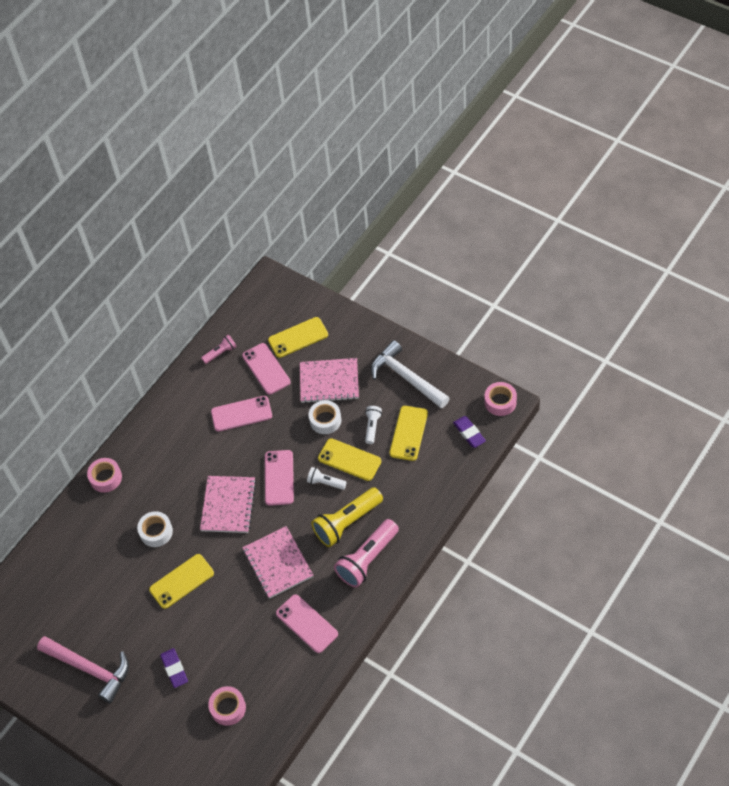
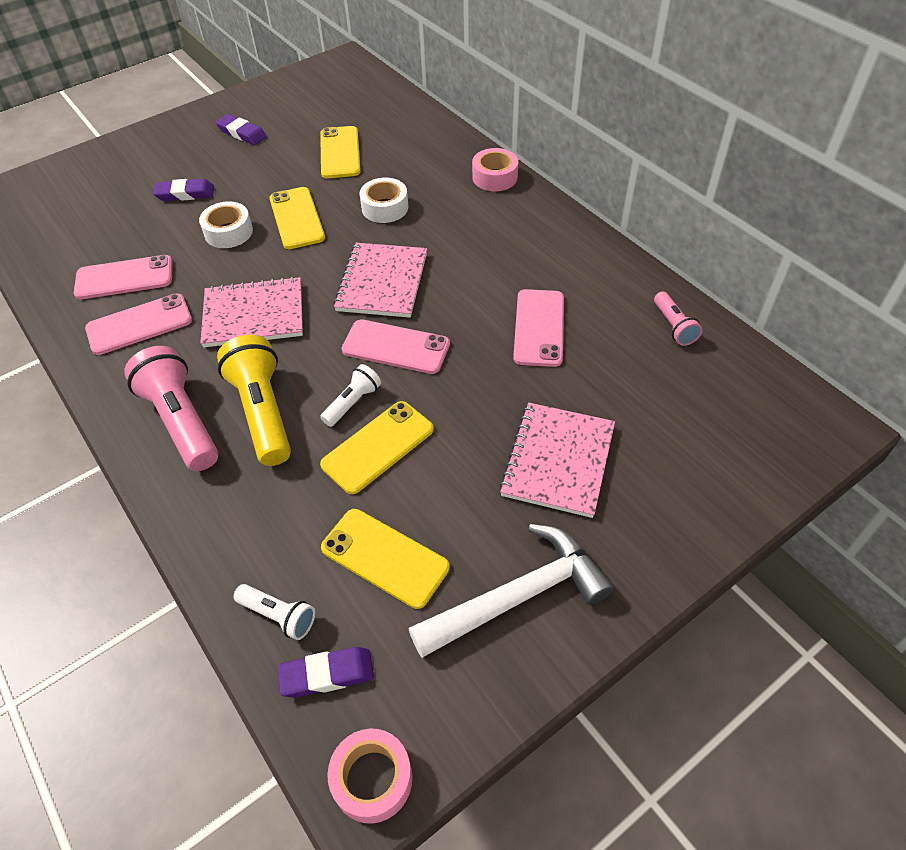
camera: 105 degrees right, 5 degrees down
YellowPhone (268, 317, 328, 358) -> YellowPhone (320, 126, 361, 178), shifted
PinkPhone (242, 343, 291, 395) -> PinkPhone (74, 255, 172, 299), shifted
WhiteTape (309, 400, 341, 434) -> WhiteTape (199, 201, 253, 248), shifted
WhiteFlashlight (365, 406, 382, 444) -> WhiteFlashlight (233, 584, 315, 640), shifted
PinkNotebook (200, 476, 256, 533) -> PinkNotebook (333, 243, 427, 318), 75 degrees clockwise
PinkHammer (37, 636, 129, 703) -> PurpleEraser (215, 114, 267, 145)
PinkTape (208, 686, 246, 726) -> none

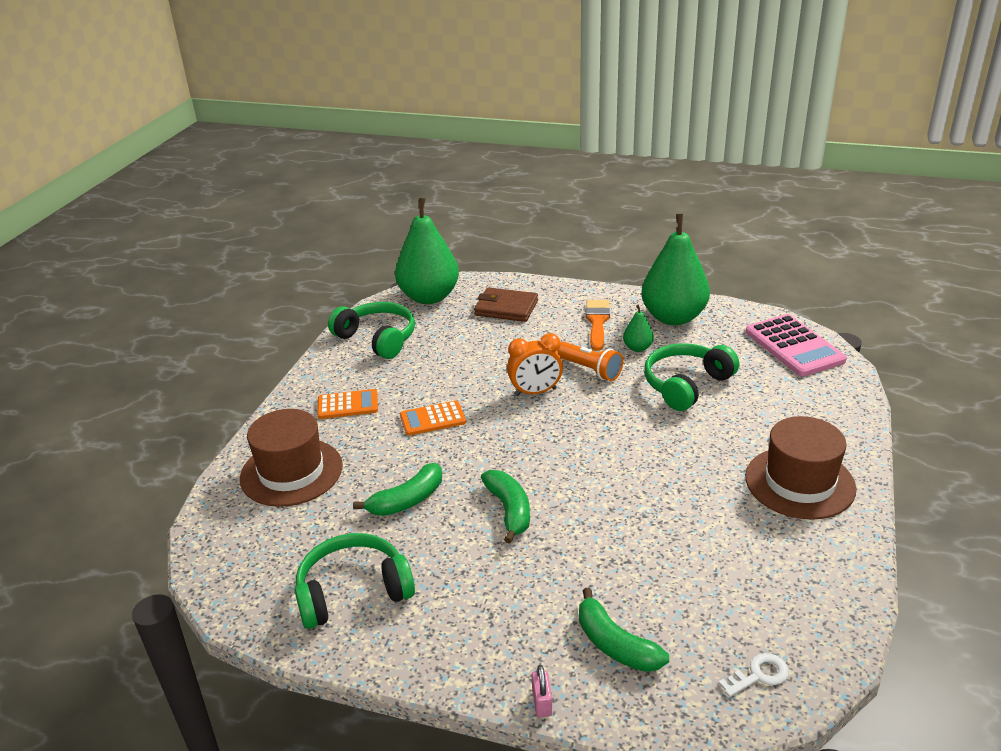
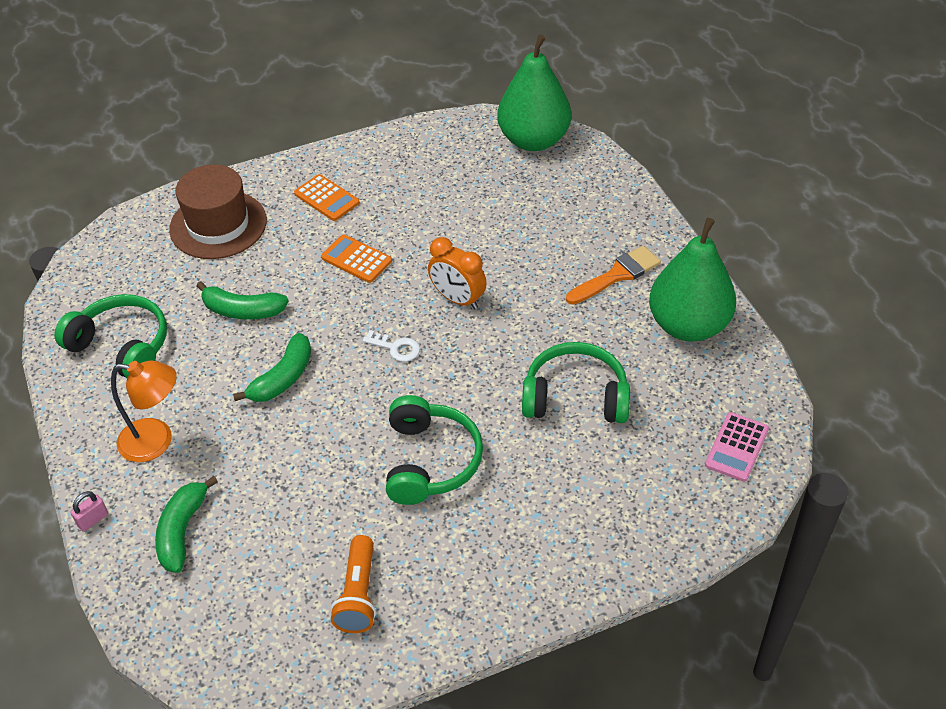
camera: 50 degrees right, 15 degrees up
BrownWallet (474, 287, 538, 322) -> none
GreenHeadphones (328, 302, 415, 359) -> GreenHeadphones (386, 395, 483, 505), shifted
GreenPear (623, 305, 654, 352) -> none
PinkCalculator (746, 314, 847, 377) -> PinkCalculator (705, 412, 769, 482), x0.60
OrangeFlashlight (557, 341, 623, 381) -> OrangeFlashlight (330, 535, 376, 633), shifted
BrownHat (745, 416, 857, 519) -> none
WhiteKey (719, 653, 789, 697) -> WhiteKey (363, 330, 420, 362), shifted
none -> OrangeLamp (111, 361, 177, 462)

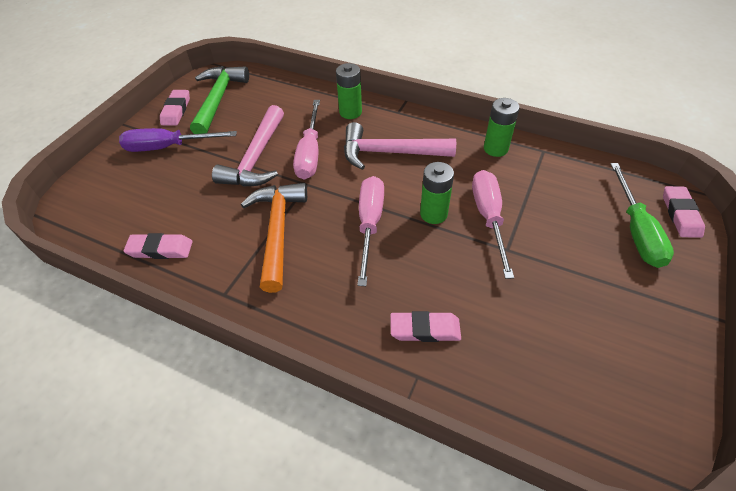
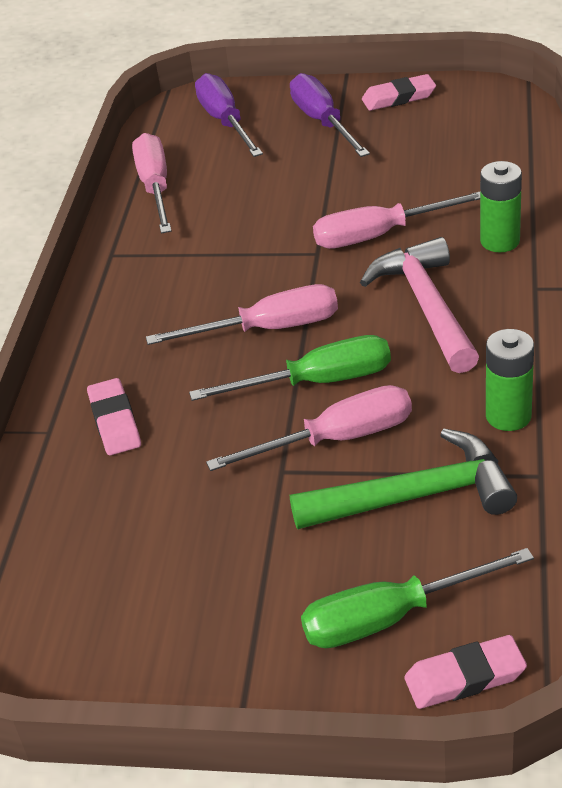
camera: 75 degrees right, 10 degrees down
GreenHammer (190, 66, 249, 134) -> GreenHammer (290, 429, 517, 529), shifted
PinkHammer (212, 105, 284, 187) -> none
GreenBattery (420, 162, 454, 224) -> GreenScrewdriver (189, 335, 391, 401)
OrangeHammer (241, 183, 307, 293) -> none
PinkEraser (123, 233, 192, 259) -> PinkScrewdriver (132, 133, 171, 233)
none -> PurpleScrewdriver (195, 73, 263, 157)

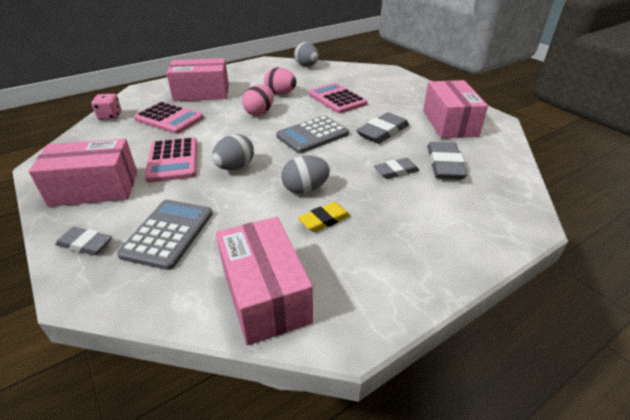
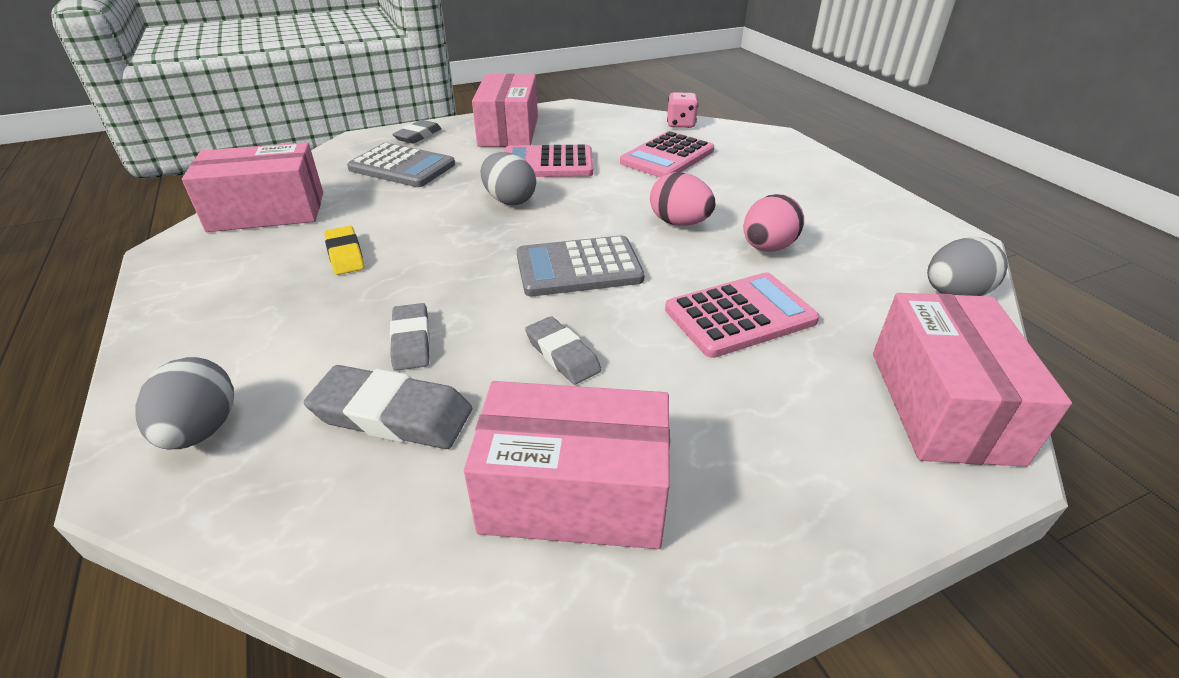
camera: 100 degrees right, 0 degrees up
PinkBox (166, 58, 229, 101) -> PinkBox (873, 293, 1072, 467), shifted
GreyEraser (356, 112, 409, 144) -> GreyEraser (525, 316, 602, 385), x0.64
GreyCalculator (276, 115, 349, 153) -> GreyCalculator (517, 235, 645, 296), 75 degrees counterclockwise
GreyEgg (281, 155, 330, 194) -> GreyEgg (135, 357, 234, 449), shifted

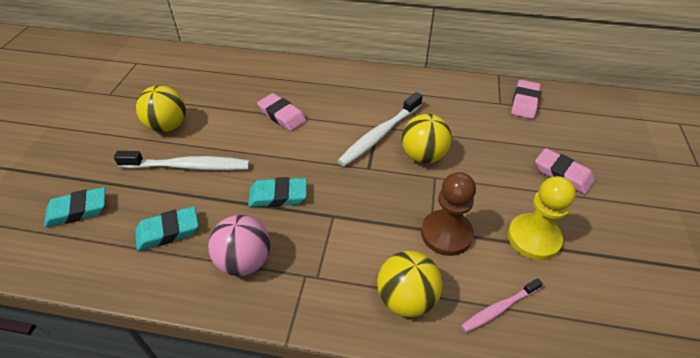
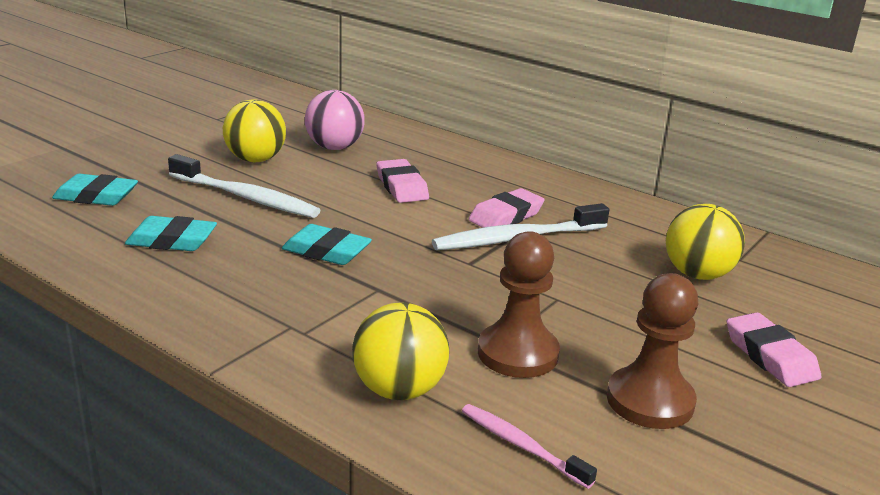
camera: 25 degrees right, 20 degrees down
PinkEraser (511, 80, 541, 119) -> PinkEraser (469, 188, 545, 228), shifted
YellowBall (402, 114, 452, 164) -> YellowBall (666, 204, 745, 280), shifted
YellowPawn (508, 176, 576, 260) -> BrownPawn (607, 273, 698, 429)
PinkBall (208, 215, 271, 276) -> PinkBall (305, 90, 365, 150), shifted
PinkToothbrush (461, 278, 543, 332) -> PinkToothbrush (462, 404, 597, 489), 45 degrees clockwise

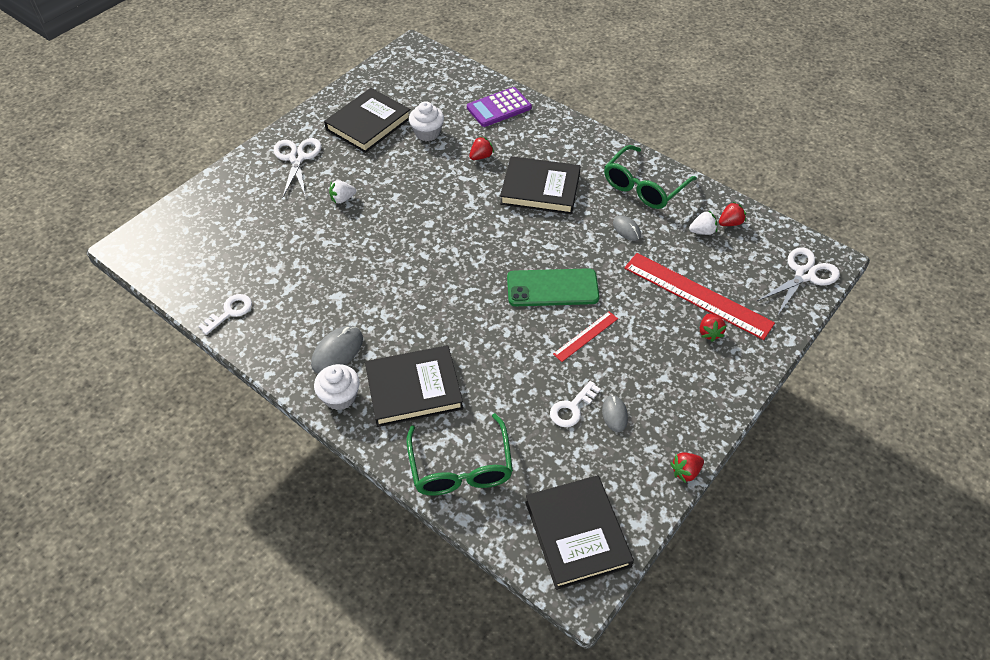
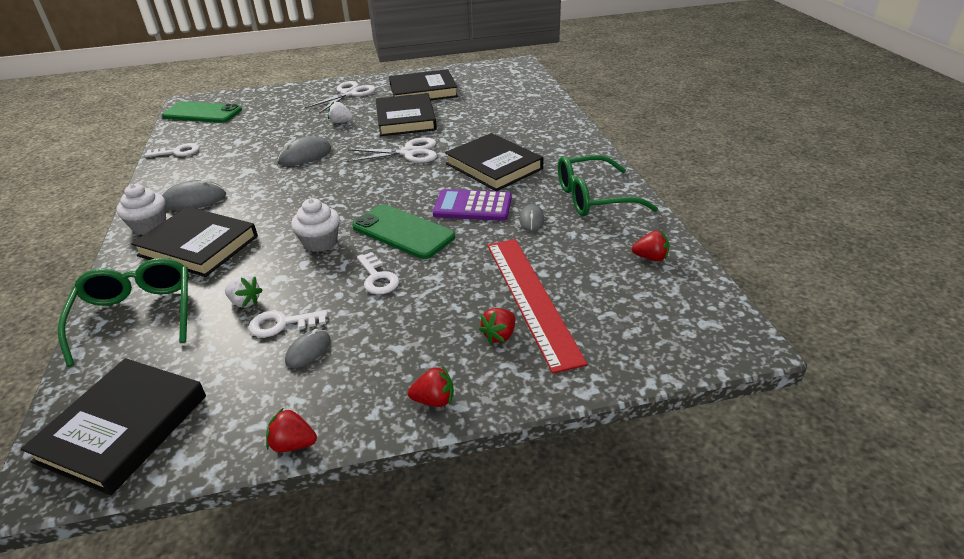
camera: 40 degrees right, 15 degrees down
PurpleCalculator (467, 87, 532, 127) -> PurpleCalculator (433, 189, 512, 221), shifted
WhiteCupcake (409, 101, 444, 141) -> WhiteCupcake (291, 198, 340, 252), shifted
RedStrawberry (469, 136, 494, 160) -> RedStrawberry (408, 366, 454, 407), shifted
WhiteStrawberry (689, 210, 717, 235) -> WhiteStrawberry (225, 275, 262, 308), shifted
WhiteScissors (757, 247, 840, 315) -> WhiteScissors (347, 137, 437, 163), shifted
RedRuler (553, 311, 618, 362) -> WhiteKey (357, 252, 399, 295)
GreenGlasses (407, 413, 513, 496) -> GreenGlasses (58, 258, 189, 367), 135 degrees clockwise
none -> BlackBook (376, 93, 437, 136)
none -> GreenPhone (162, 101, 242, 123)
none -> GreyMouse (277, 136, 331, 166)

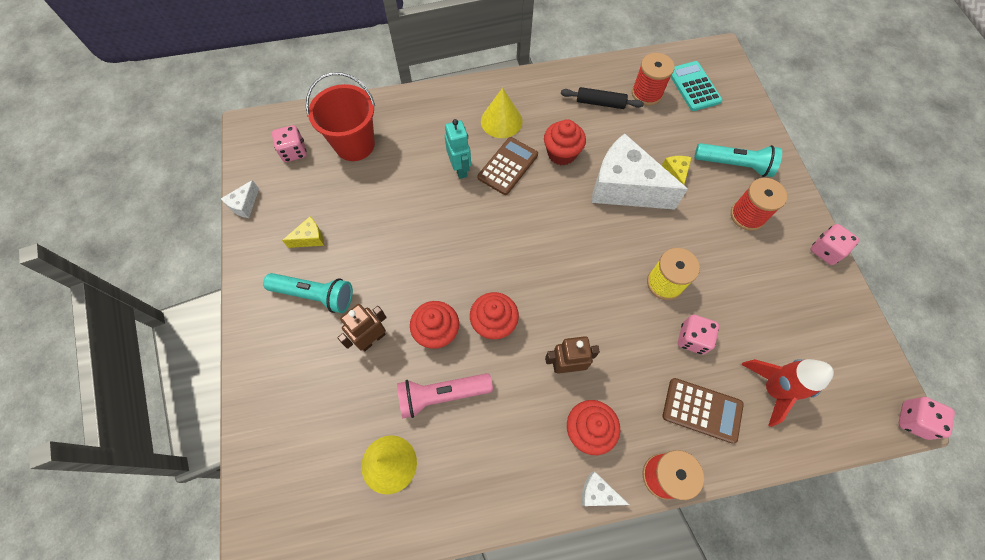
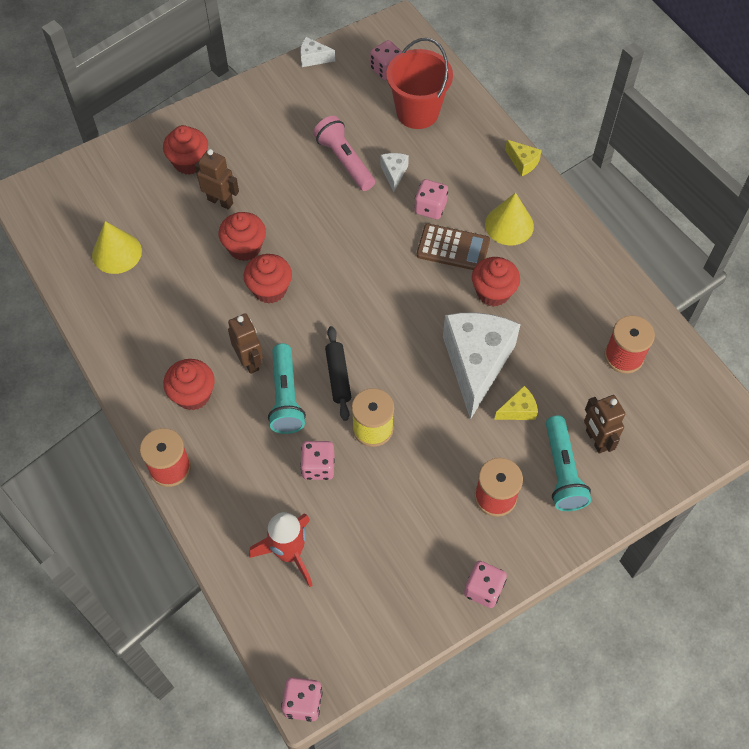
camera: 70 degrees right, 5 degrees down
TurquoiseCalculator (671, 61, 722, 111) -> none
BlackRollingPin (561, 87, 644, 109) -> BlackRollingPin (325, 326, 351, 421), shifted
TurquoiseRobot (445, 119, 471, 179) -> PinkDice (414, 179, 448, 220)
YellowCheese (282, 217, 324, 248) -> YellowCheese (505, 140, 542, 176), shifted
TurquoiseFlashlight (263, 273, 353, 313) -> TurquoiseFlashlight (268, 343, 306, 434), shifted
PinkFlashlight (397, 373, 493, 418) -> PinkFlashlight (313, 116, 375, 191), shifted
BrownCalculator (662, 378, 744, 444) -> none
WhiteCheese (581, 472, 630, 506) -> WhiteCheese (380, 153, 409, 192), shifted
none -> RedCupcake (163, 125, 208, 175)
none -> BrownRobot (584, 395, 625, 453)

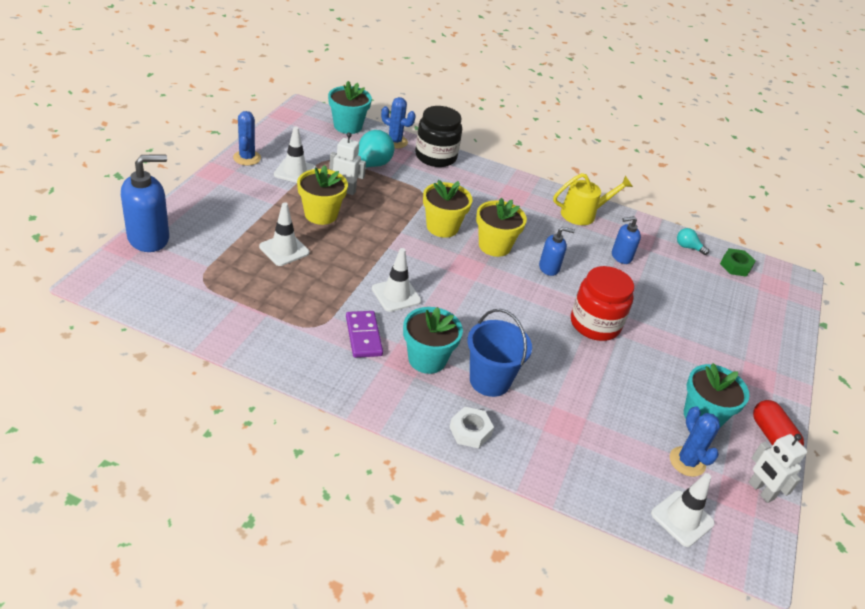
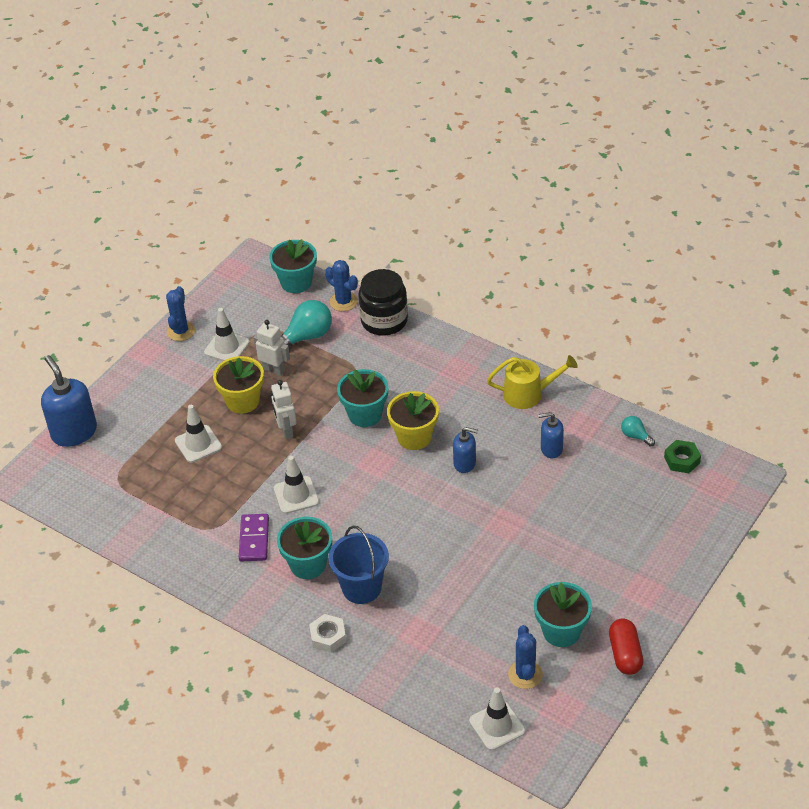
camera: 20 degrees right, 5 degrees up
BlueSoapDispenser (121, 154, 169, 252) -> BlueSoapDispenser (41, 355, 97, 447), 105 degrees counterclockwise
YellowFlowerPot (423, 180, 472, 238) -> TurquoiseFlowerPot (337, 369, 388, 427)
RedJar (571, 266, 634, 341) -> none
WhiteRobot (749, 434, 807, 503) -> WhiteRobot (271, 380, 297, 439), shifted

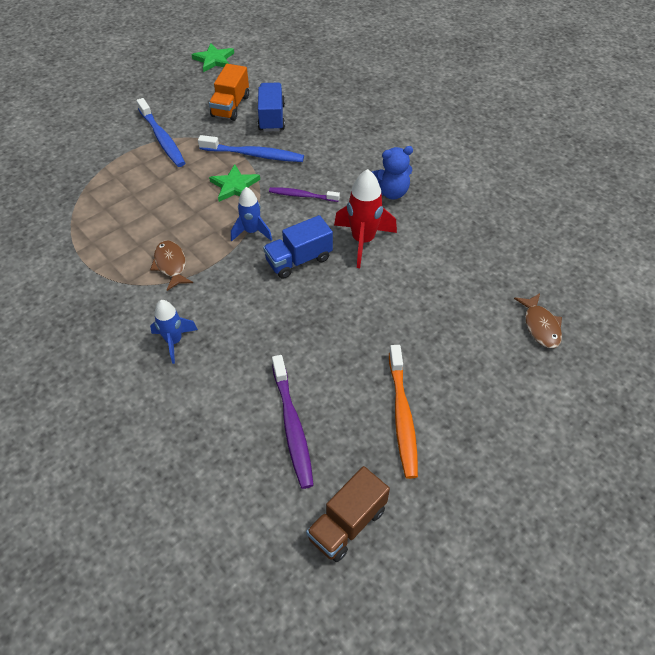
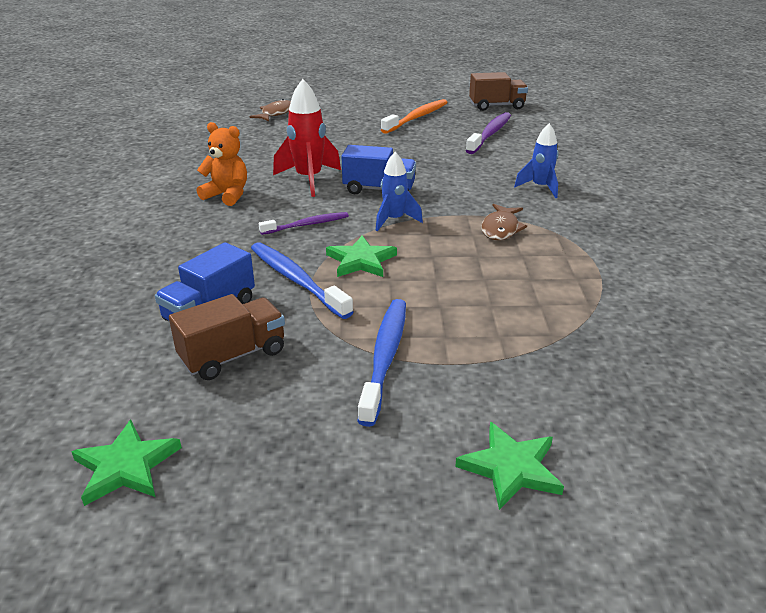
camera: 140 degrees left, 20 degrees down
OrangeTruck (209, 64, 249, 121) -> BrownTruck (169, 294, 285, 380)
BlueTeddyBear (372, 146, 413, 200) -> OrangeTeddyBear (197, 122, 247, 206)
PurpleToothbrush (269, 187, 340, 202) -> PurpleToothbrush (259, 212, 349, 235), 75 degrees counterclockwise
none -> GreenStar (455, 422, 564, 510)

